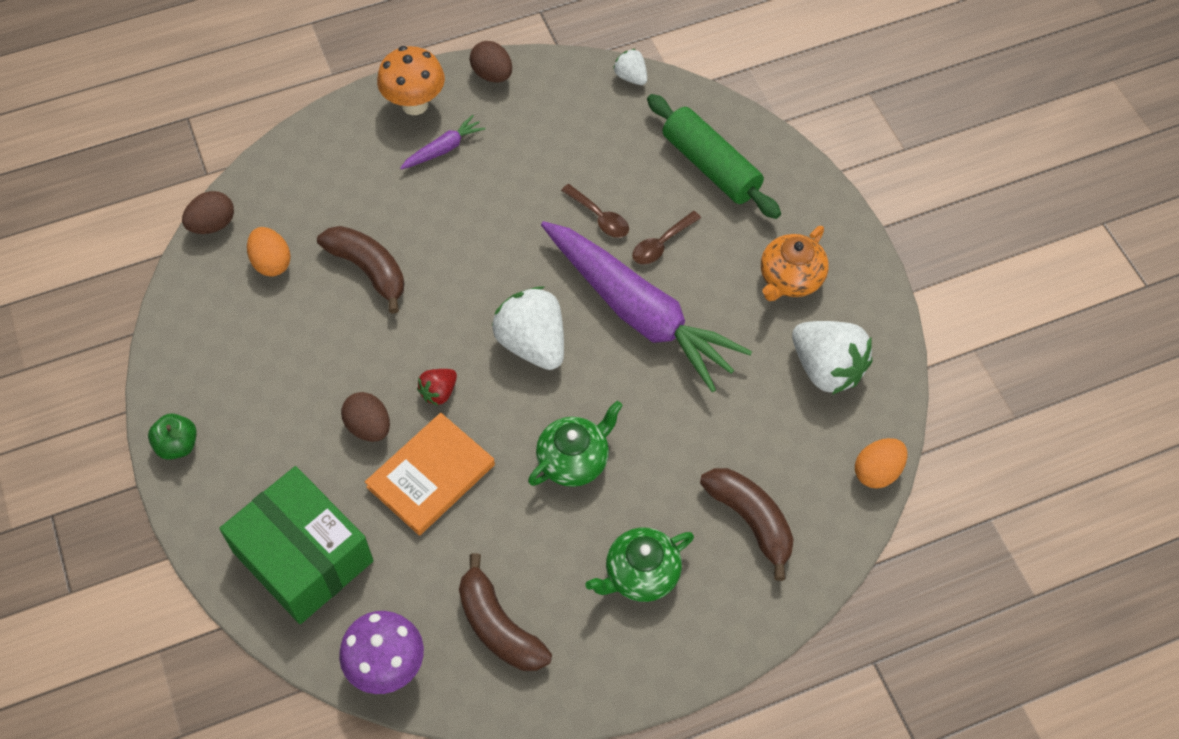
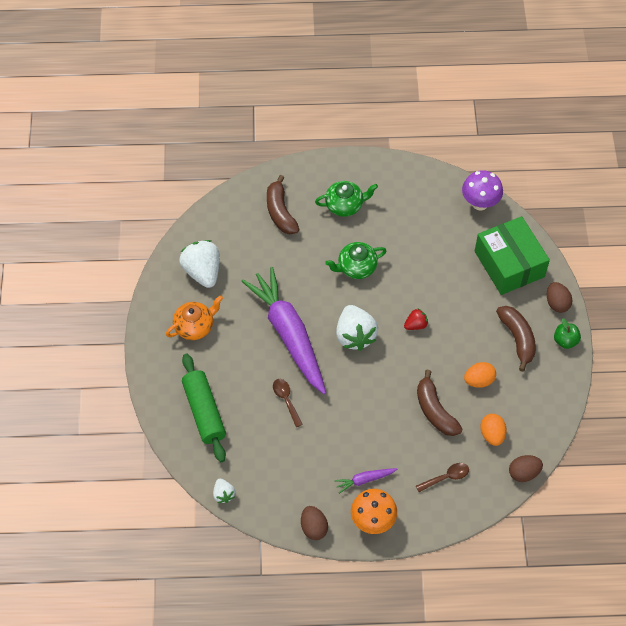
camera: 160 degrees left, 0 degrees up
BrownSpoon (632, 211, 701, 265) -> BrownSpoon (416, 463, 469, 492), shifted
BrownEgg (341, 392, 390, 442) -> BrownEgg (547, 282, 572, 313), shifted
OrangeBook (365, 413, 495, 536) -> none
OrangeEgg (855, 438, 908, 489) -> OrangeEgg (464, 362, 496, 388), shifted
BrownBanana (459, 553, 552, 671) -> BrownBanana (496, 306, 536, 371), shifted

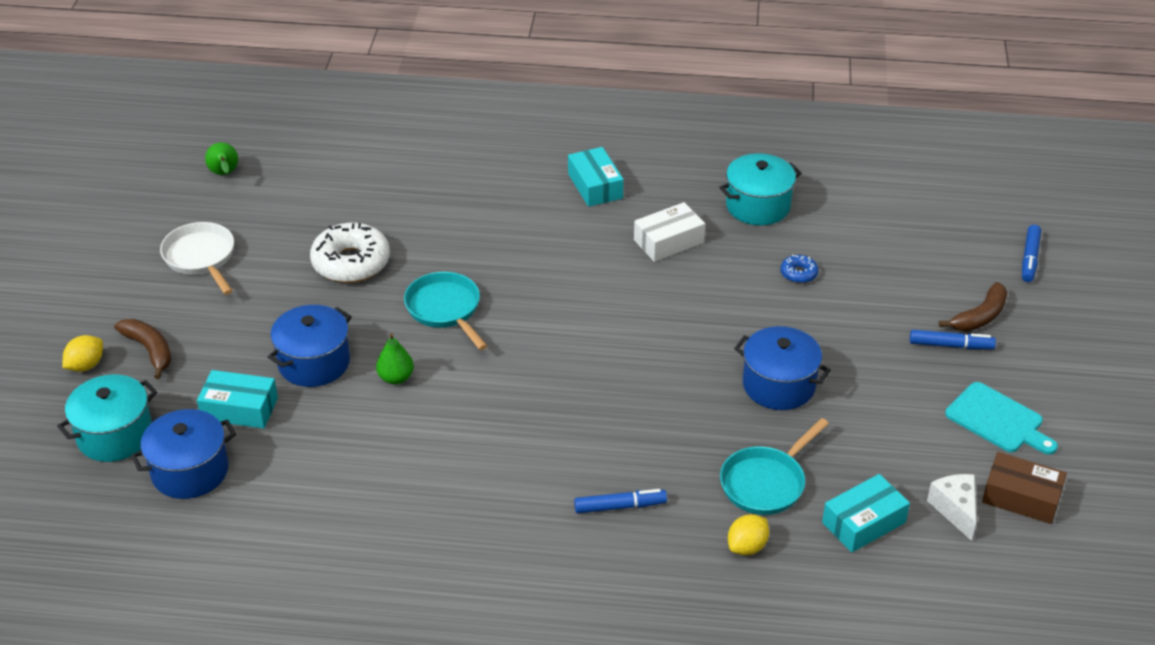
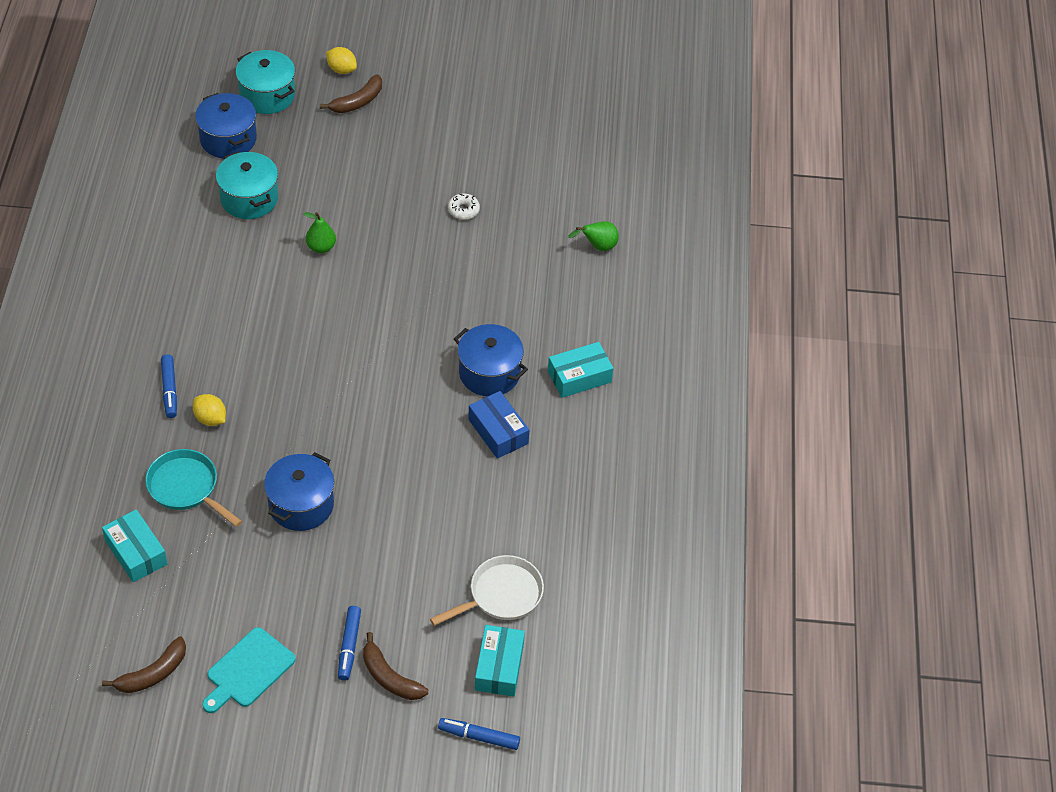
camera: 85 degrees right, 10 degrees up
GreenPear (205, 142, 238, 175) -> GreenPear (568, 221, 619, 251), shifted
TurquoisePot (719, 154, 802, 225) -> TurquoisePot (216, 151, 278, 219), shifted
WhiteBox (634, 202, 705, 262) -> BlueBox (468, 391, 529, 459)
WhitePan (160, 222, 234, 295) -> WhitePan (430, 555, 544, 626), shifted
WhiteDonut (310, 222, 390, 283) -> WhiteDonut (448, 193, 480, 220), x0.47
BlueDonut (781, 255, 818, 284) -> none
TurquoisePan (404, 272, 487, 350) -> none
BluePot (268, 305, 352, 387) -> BluePot (454, 324, 528, 397), shifted
TurquoiseBox (197, 370, 278, 429) -> TurquoiseBox (475, 625, 525, 696), shifted
BrownBox (982, 452, 1067, 524) -> BrownBanana (102, 637, 186, 693)
WhiteCheese (927, 474, 976, 541) -> none
YellowLemon (728, 514, 769, 555) -> YellowLemon (193, 394, 226, 426), shifted

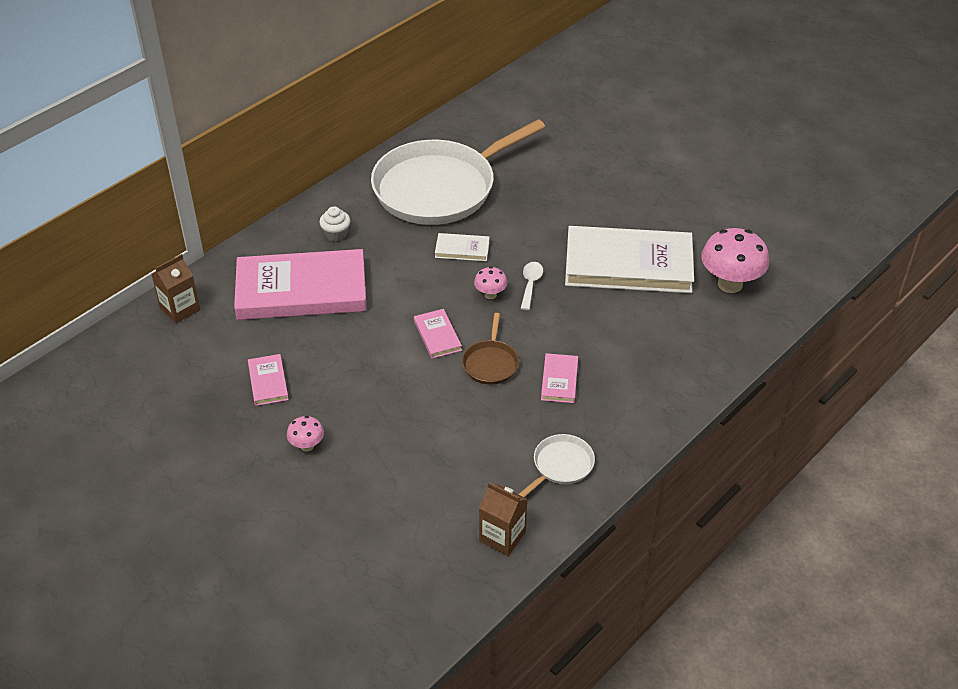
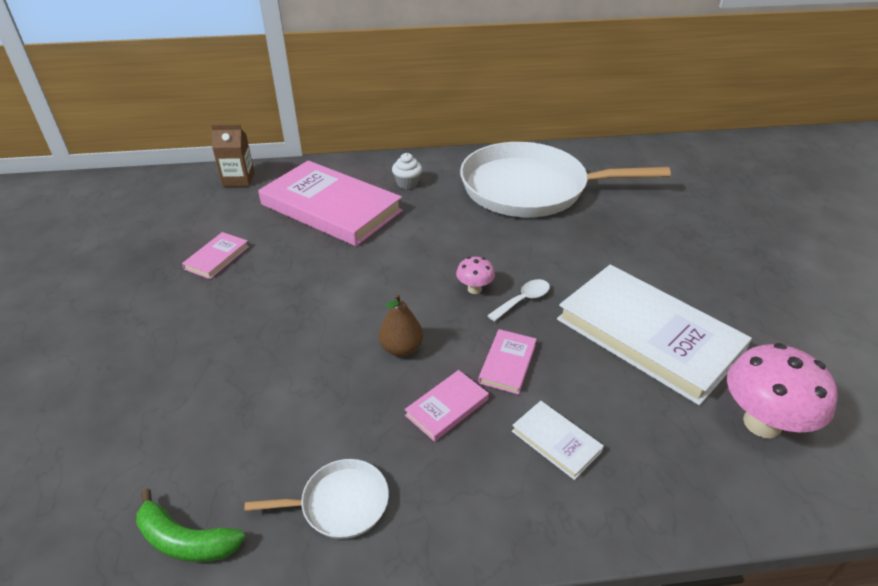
camera: 40 degrees right, 5 degrees down
WhiteBook (435, 233, 490, 261) -> WhiteBook (512, 401, 604, 480), shifted
PinkBook (414, 309, 462, 359) -> PinkBook (478, 329, 537, 394), shifted
BrownPan (462, 313, 519, 385) -> BrownPear (378, 293, 423, 357)
PinkMushroom (287, 416, 324, 452) -> none
BrownCarton (479, 482, 527, 556) -> GreenBanana (136, 489, 245, 562)

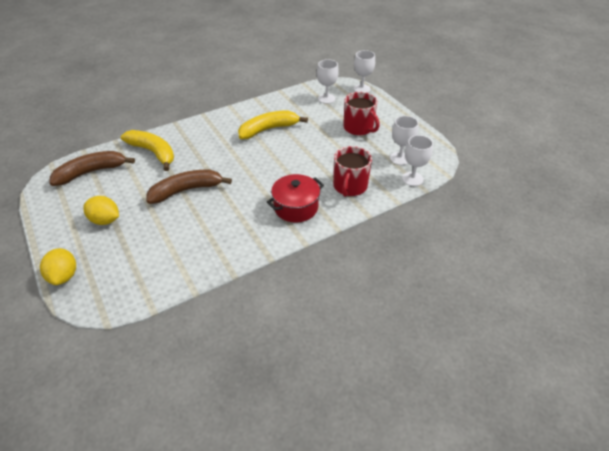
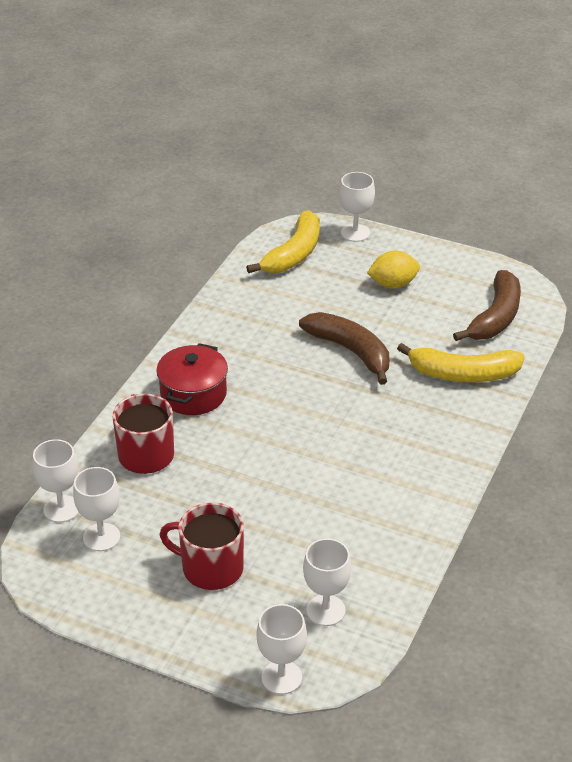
camera: 145 degrees right, 5 degrees down
YellowBanana (238, 110, 308, 139) -> YellowBanana (246, 211, 320, 273), shifted
BrownBanana (146, 170, 232, 204) -> BrownBanana (299, 312, 389, 385), 75 degrees counterclockwise
YellowLemon (40, 248, 76, 285) -> WhiteGoblet (339, 172, 375, 242)

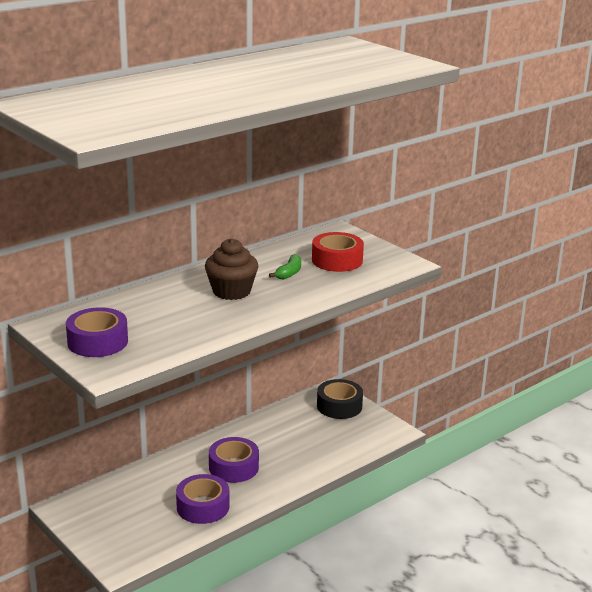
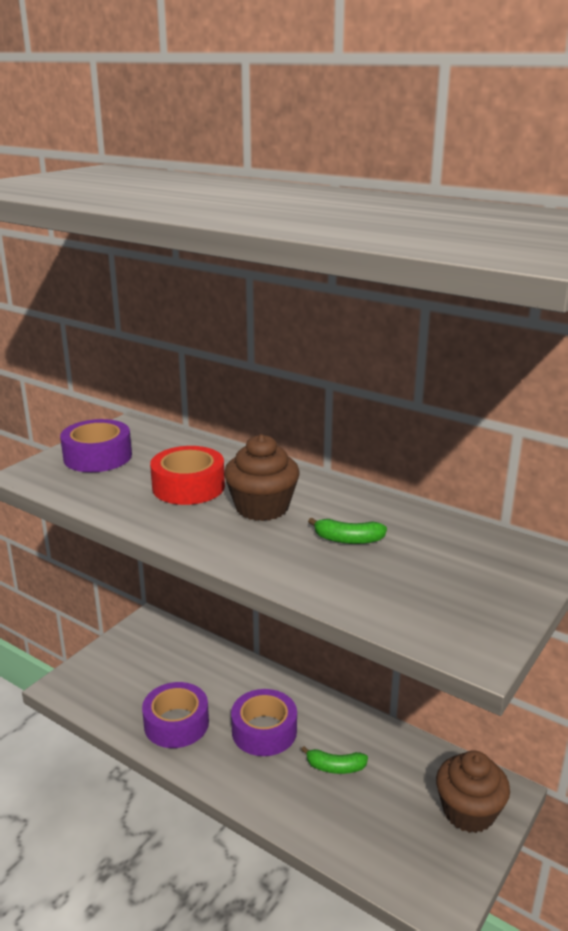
camera: 75 degrees right, 0 degrees up
RedTape (312, 232, 364, 272) -> RedTape (150, 446, 225, 505), shifted
BlackTape (317, 379, 363, 419) -> BrownCupcake (436, 750, 510, 833)
none -> GreenBanana (301, 746, 368, 774)

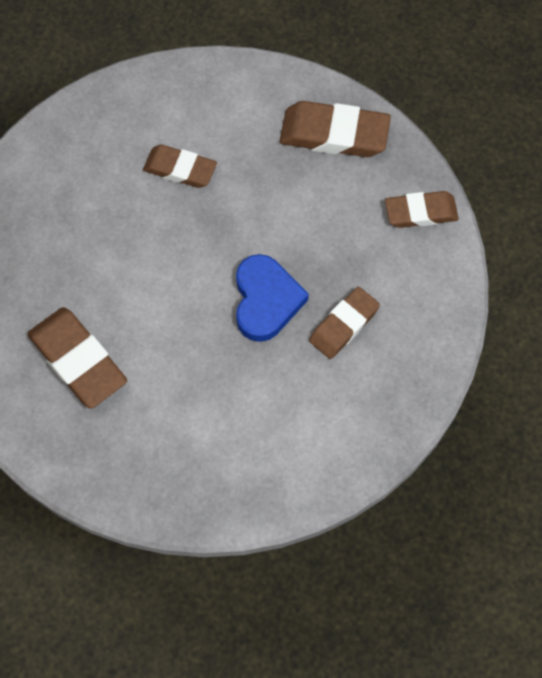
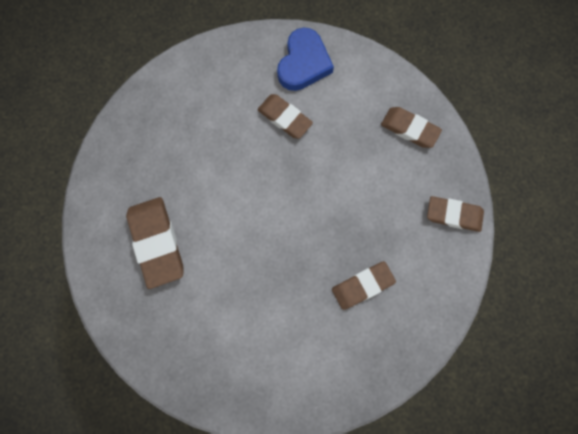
camera: 20 degrees right, 10 degrees up
BrownEraser (280, 101, 391, 157) -> BrownEraser (381, 107, 442, 148), x0.66
BlueHeart (236, 254, 309, 342) -> BlueHeart (277, 27, 334, 91), shifted

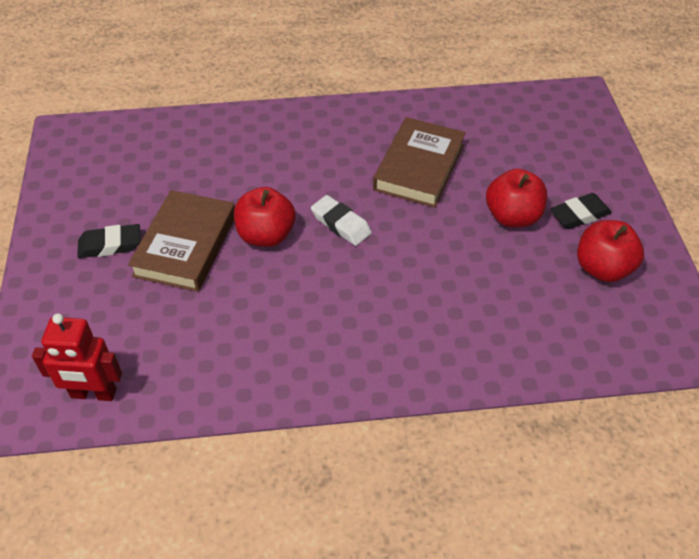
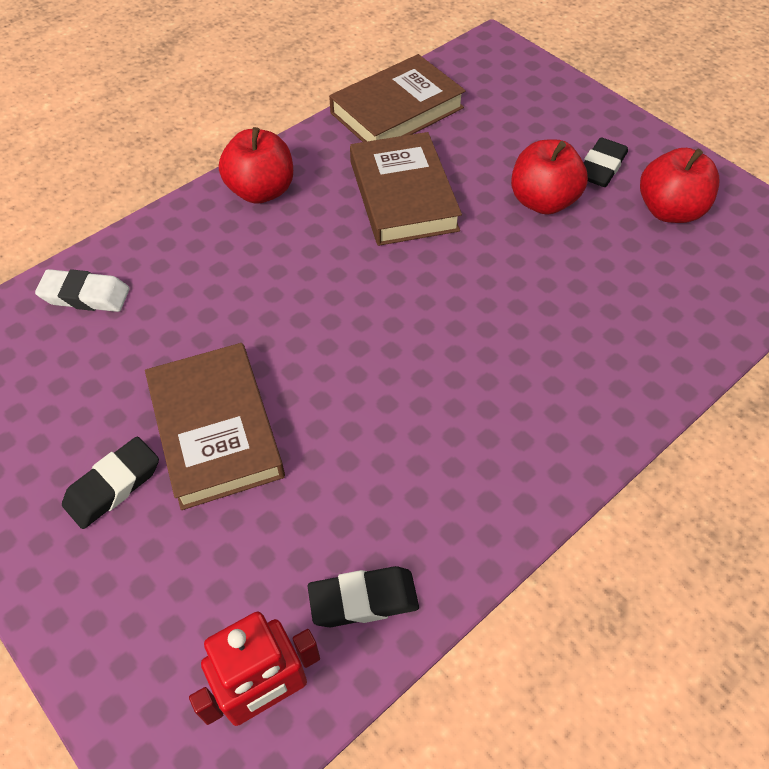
camera: 35 degrees left, 5 degrees up
RedApple (234, 187, 296, 247) -> RedApple (219, 127, 293, 204), shifted
WhiteEraser (311, 195, 372, 246) -> WhiteEraser (35, 269, 130, 312), shifted
none -> BrownBook (329, 54, 466, 142)
none -> BlackEraser (307, 566, 419, 628)

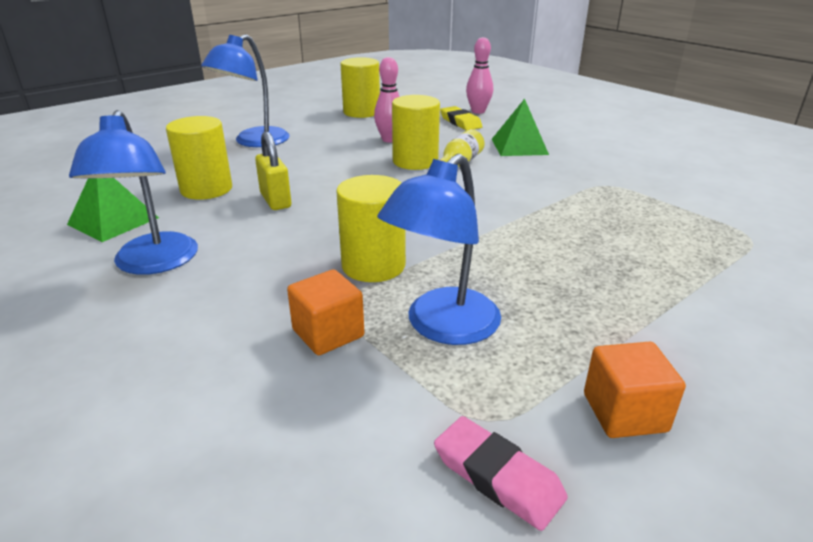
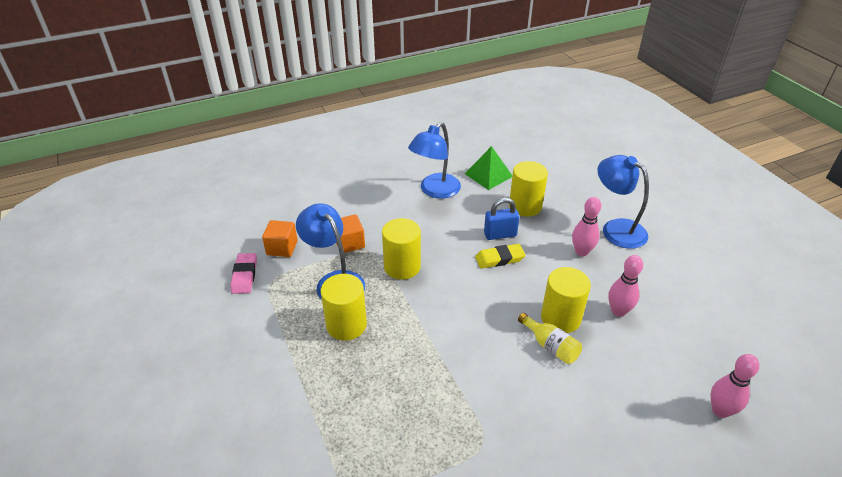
camera: 105 degrees right, 10 degrees up
YellowCylinder (341, 57, 380, 118) -> YellowCylinder (320, 274, 367, 341), shifted
GreenPyramid (492, 99, 549, 156) -> none
YellowEraser (440, 106, 482, 130) -> YellowEraser (475, 244, 526, 268), shifted
BlueLamp (69, 110, 198, 275) -> BlueLamp (408, 122, 461, 199), 60 degrees counterclockwise
YellowPadlock (255, 132, 291, 210) -> BluePadlock (484, 198, 520, 240)
OrangeCube (584, 342, 686, 438) -> OrangeCube (262, 220, 298, 257), shifted
PinkEraser (434, 416, 568, 531) -> PinkEraser (230, 253, 257, 294), 60 degrees counterclockwise
none -> PinkBowlingPin (572, 197, 601, 256)

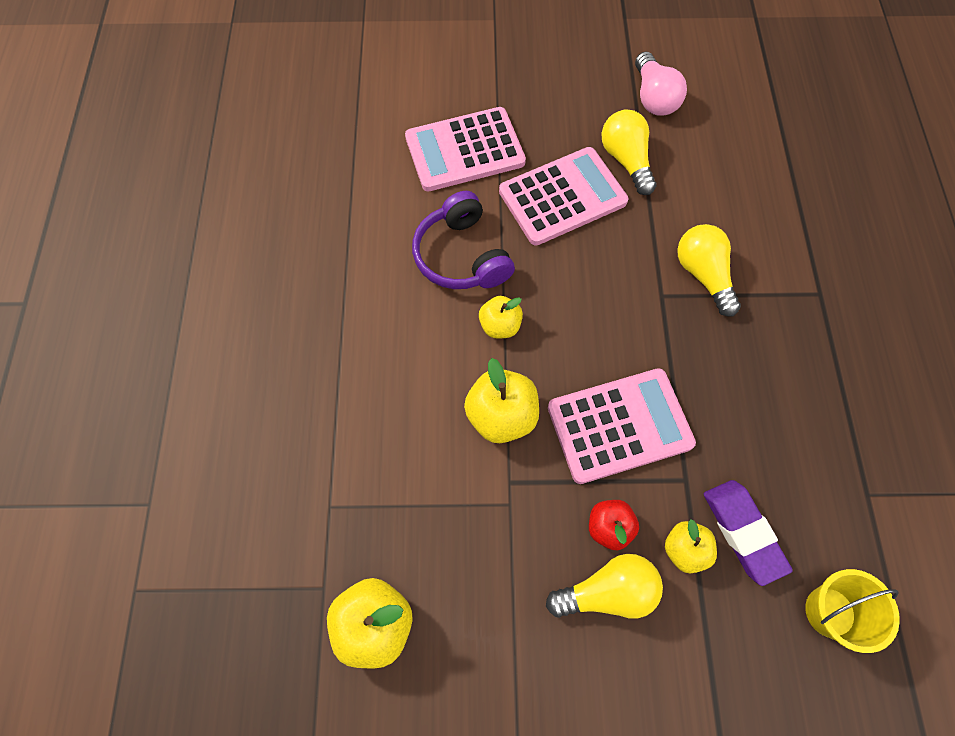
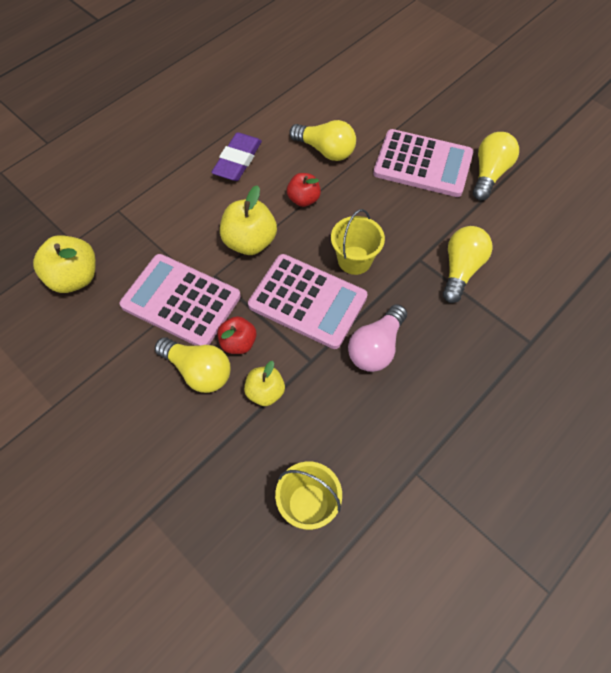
camera: 45 degrees right, 5 degrees down
PinkLightBulb (635, 52, 687, 116) -> PinkLightBulb (348, 304, 407, 372), shifted
PinkCalculator (405, 107, 526, 191) -> PinkCalculator (119, 254, 241, 346), shifted
PurpleHeadphones (412, 191, 515, 289) -> YellowLightBulb (289, 120, 356, 161)
YellowApple (479, 296, 523, 338) -> RedApple (287, 173, 321, 207)
PurpleEraser (704, 480, 793, 586) -> PurpleEraser (211, 132, 262, 181), shifted
none -> YellowBucket (331, 209, 385, 275)

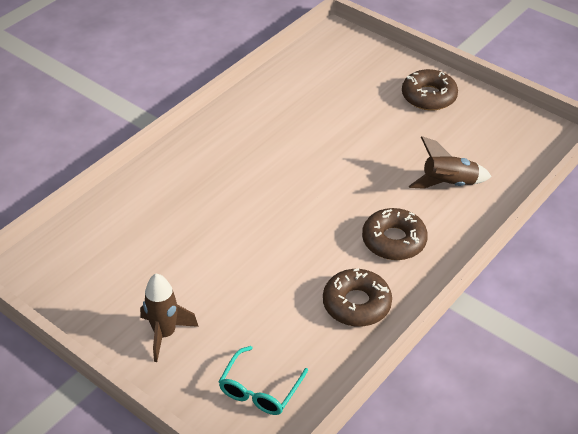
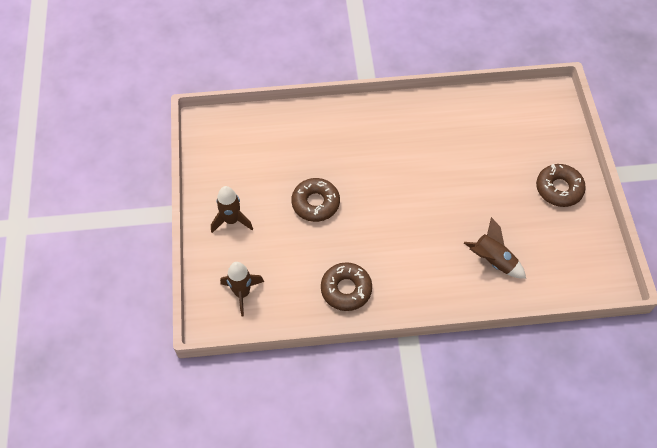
camera: 45 degrees right, 15 degrees up
BrownDonut (362, 208, 428, 260) -> BrownDonut (291, 178, 340, 222), shifted
TurquoiseGlasses (218, 346, 308, 415) -> BrownRocket (220, 262, 264, 317)

